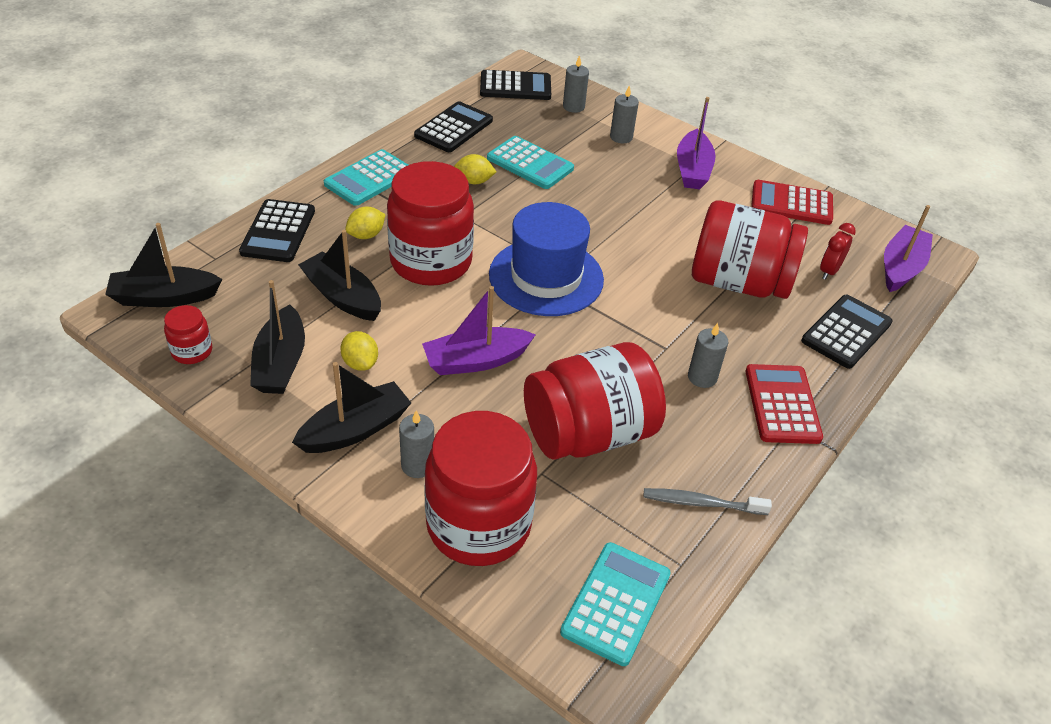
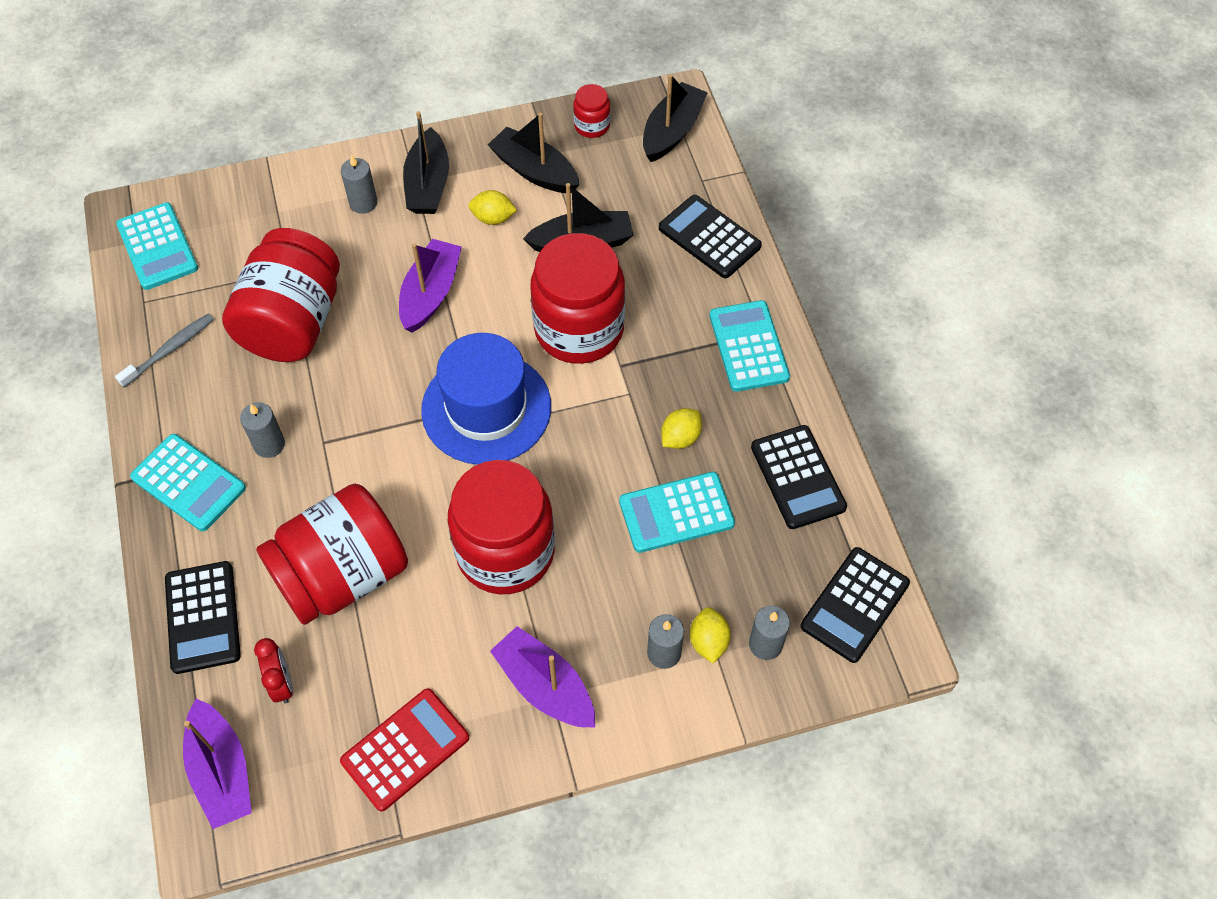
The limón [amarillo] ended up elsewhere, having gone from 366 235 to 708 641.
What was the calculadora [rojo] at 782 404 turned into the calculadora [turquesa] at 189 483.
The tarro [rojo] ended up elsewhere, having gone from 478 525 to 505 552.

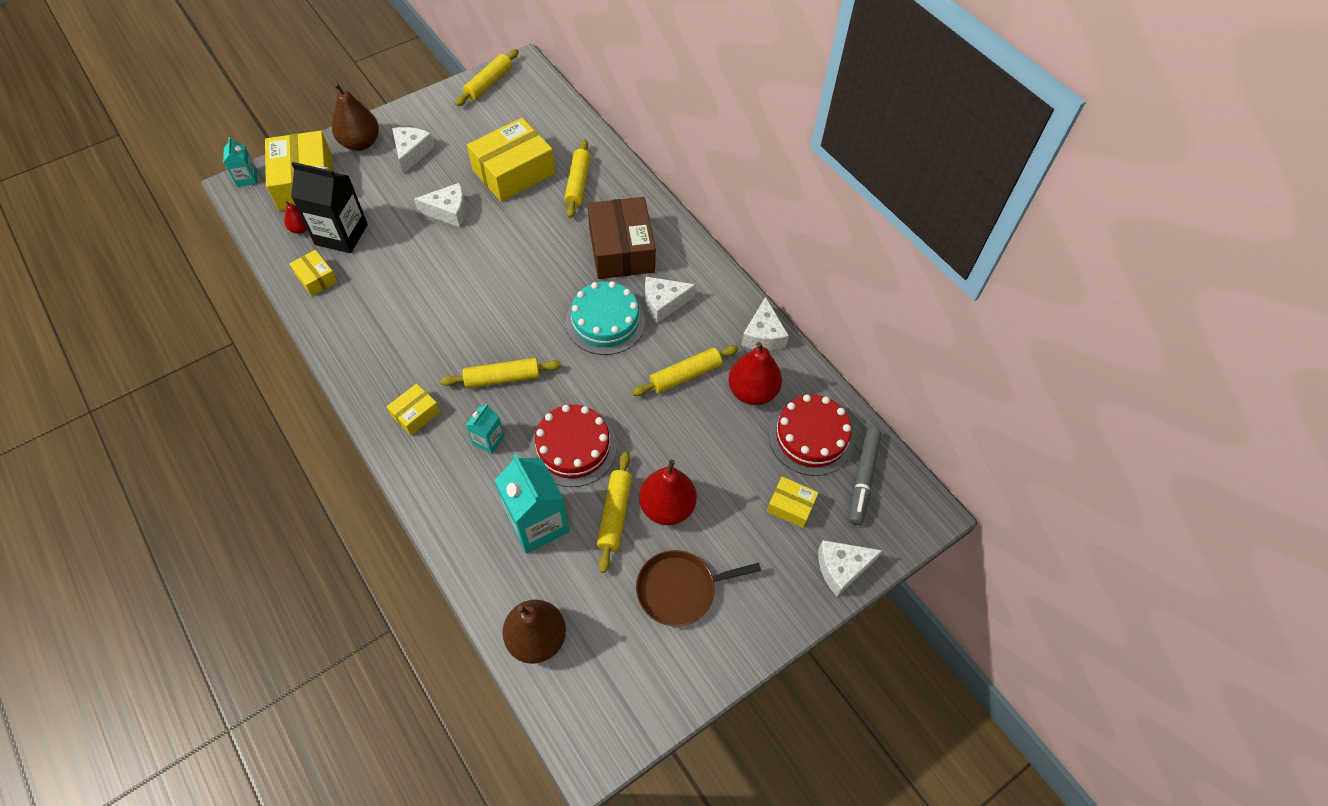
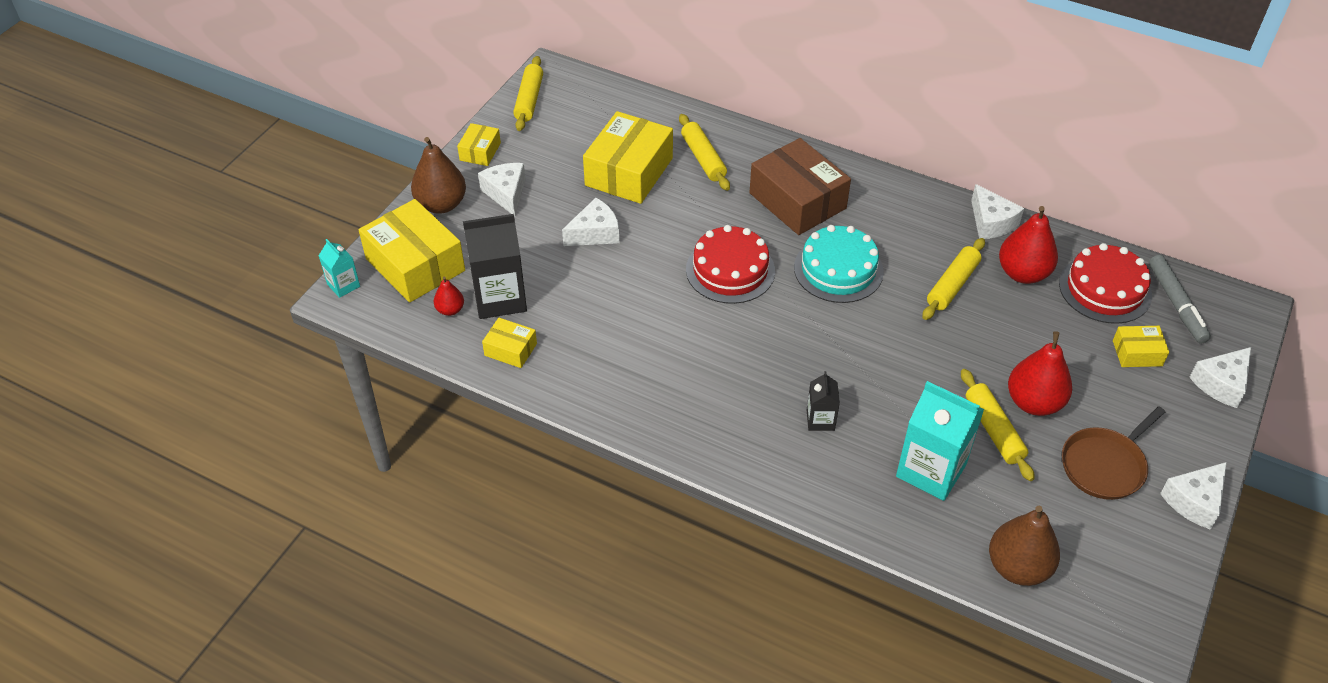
The queso [blanco] ended up elsewhere, having gone from 663 303 to 1194 501.
The second view lost the rodillo [amarillo] at 502 378.
The caja [amarillo] ended up elsewhere, having gone from 415 414 to 480 151.
What was the cartón de leche [turquesa] at 488 440 turned into the cartón de leche [negro] at 820 420.
The tarta [rojo] ended up elsewhere, having gone from 573 447 to 730 270.

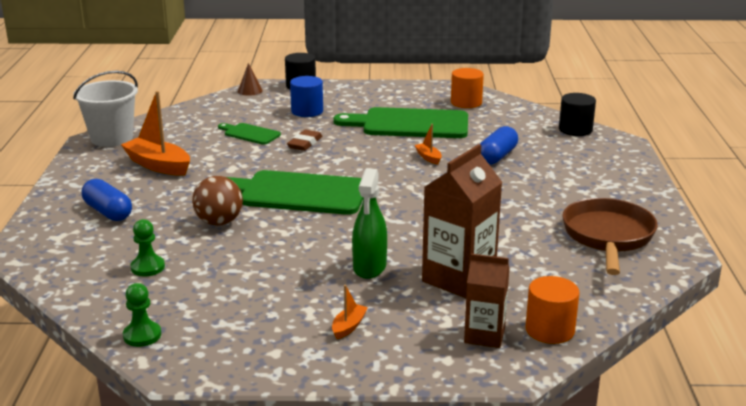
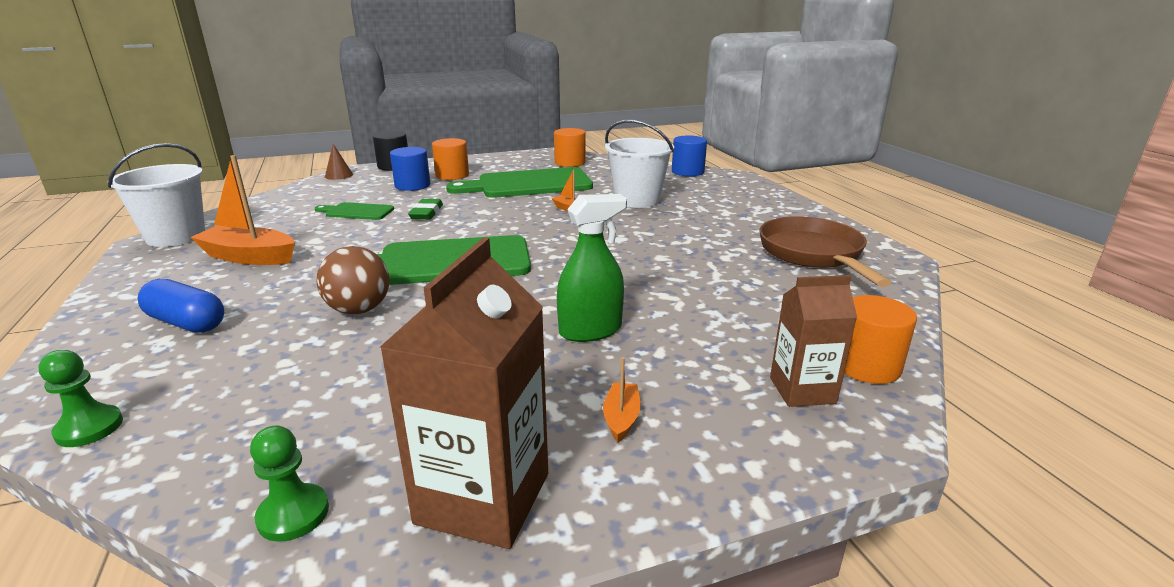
What was the cilindro [negro] at 575 130 turned into the cilindro [azul] at 687 172.
Where the cápsula [azul] stood at 497 156, the balde [blanco] came to stand at 637 200.
What was the goma de borrar [marrón] at 305 143 turned into the goma de borrar [verde] at 426 213.
The cartón de leche [marrón] ended up elsewhere, having gone from 458 279 to 483 498.
The pulverizador [verde] at 369 267 ended up facing another way, 105 degrees counterclockwise from before.
The peón [verde] ended up elsewhere, having gone from 148 267 to 89 428.
The second view gained the cilindro [naranja] at 452 175.

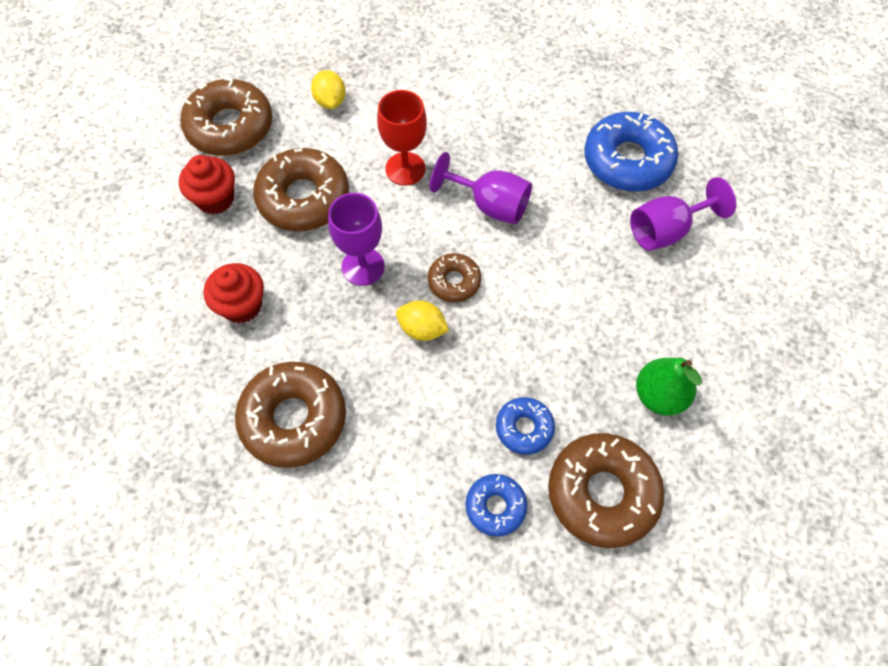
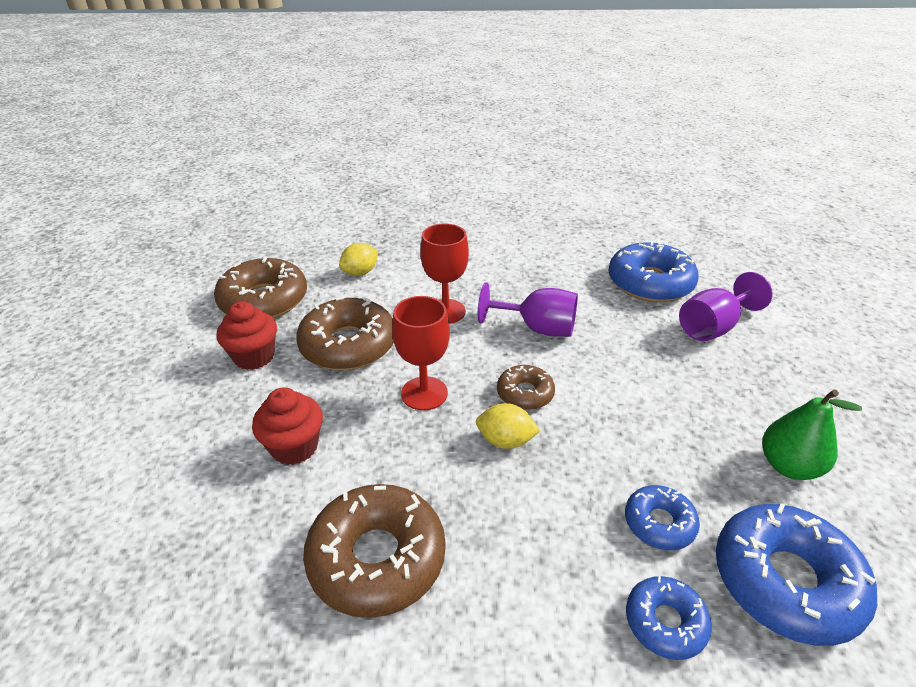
The limón [amarillo] at 330 101 ended up facing another way, 75 degrees clockwise from before.
What was the copa [morado] at 363 266 turned into the copa [rojo] at 424 393.
What was the rosquilla [marrón] at 602 493 turned into the rosquilla [azul] at 785 581.

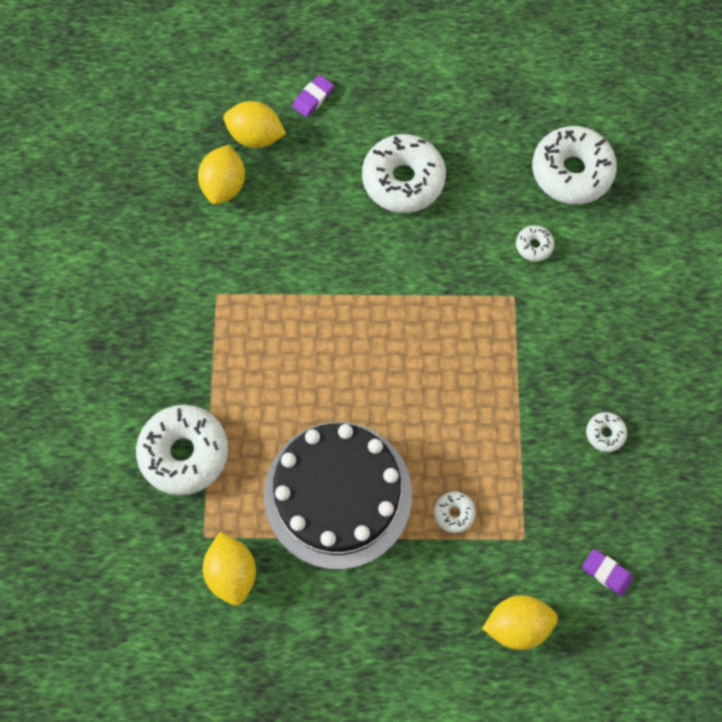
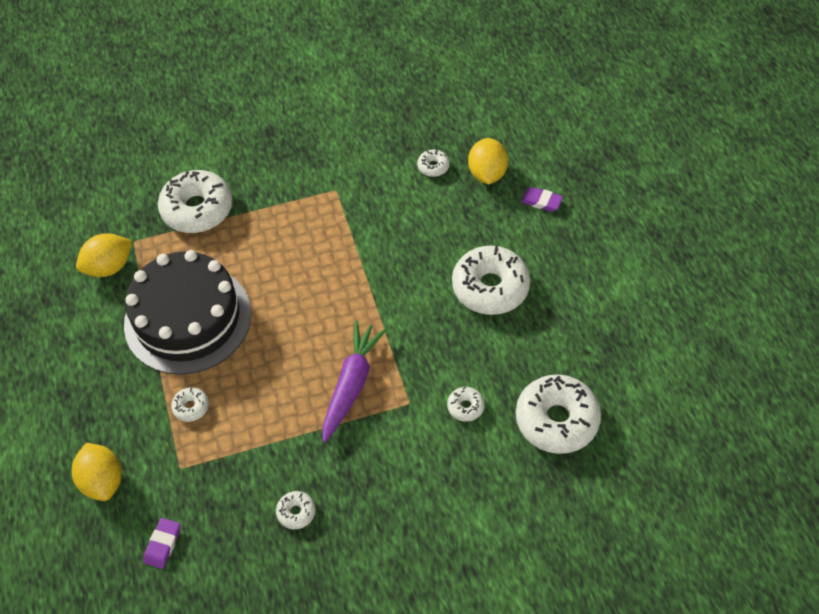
Where the limón [amarillo] stood at 224 185, the rosquilla [blanco] came to stand at 433 166.
The second view gained the zanahoria [morado] at 351 384.

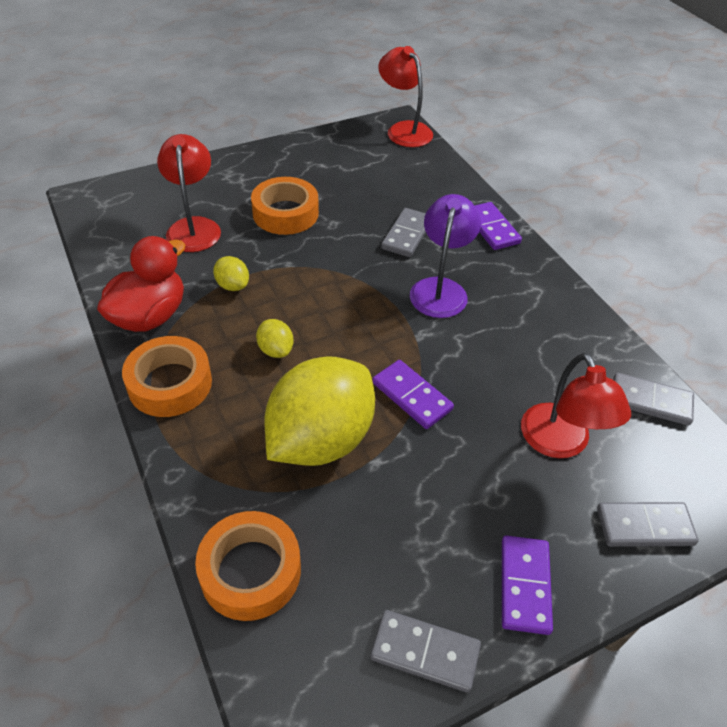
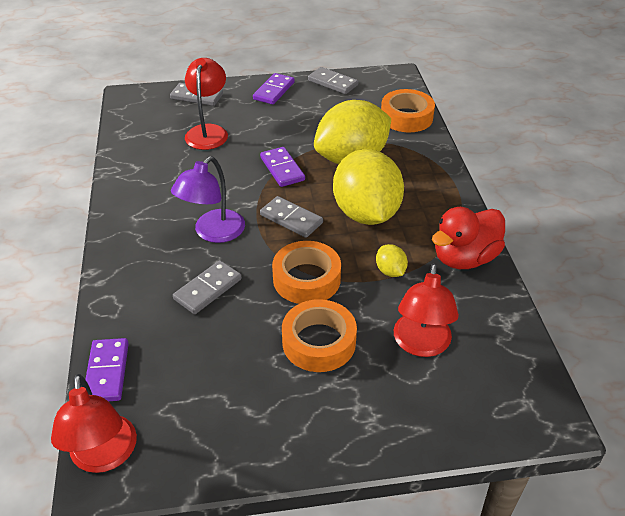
The ficha de dominó [morado] ended up elsewhere, having gone from 491 228 to 107 372.
The size of the limón [amarillo] at 275 350 changed by a factor of 2.47.
The cinta adhesiva [naranja] ended up elsewhere, having gone from 170 383 to 306 279.
The ficha de dominó [gris] ended up elsewhere, having gone from 650 401 to 291 219.

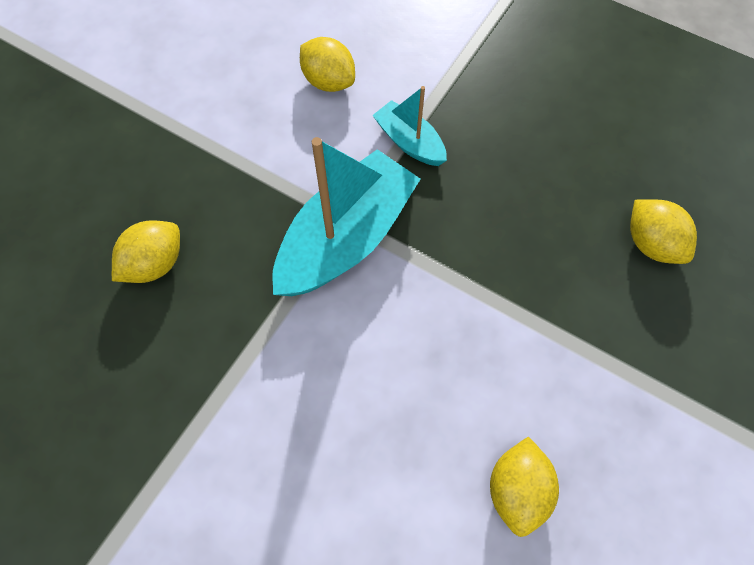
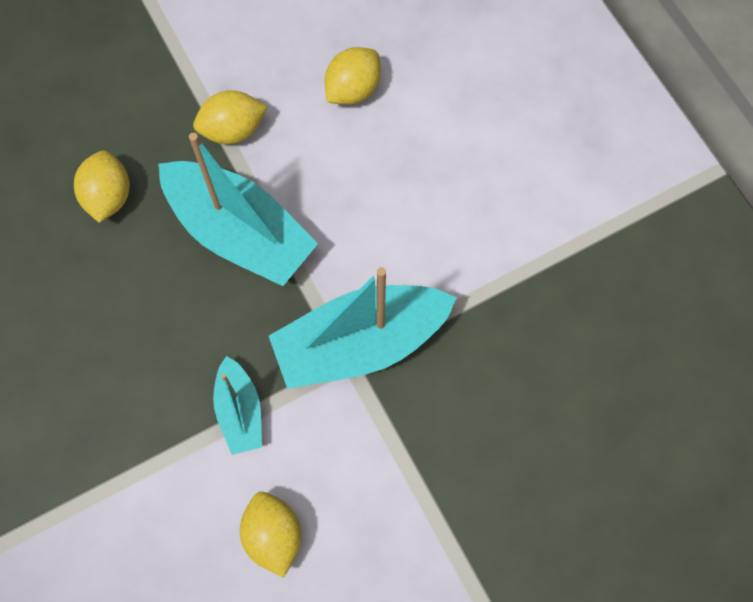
The limón [amarillo] ended up elsewhere, having gone from 155 264 to 233 130.
The second view gained the barco [turquesa] at 239 233.

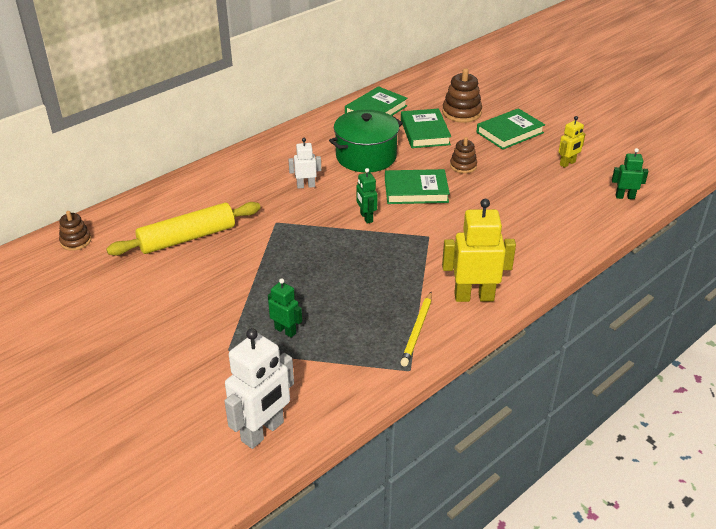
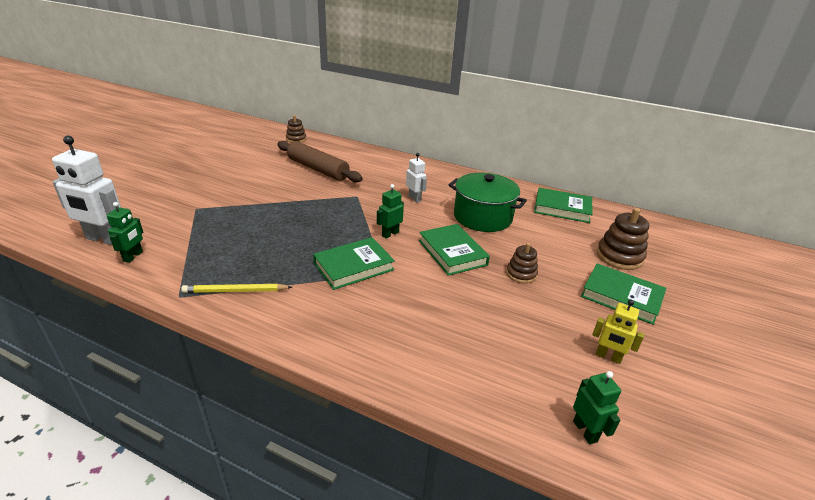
The libro [verde] ended up elsewhere, having gone from 424 132 to 353 266.
The second view lost the robot [amarillo] at 474 297.
What was the rodillo [amarillo] at 187 238 turned into the rodillo [marrón] at 318 169.
The robot [verde] ended up elsewhere, having gone from 285 331 to 133 256.

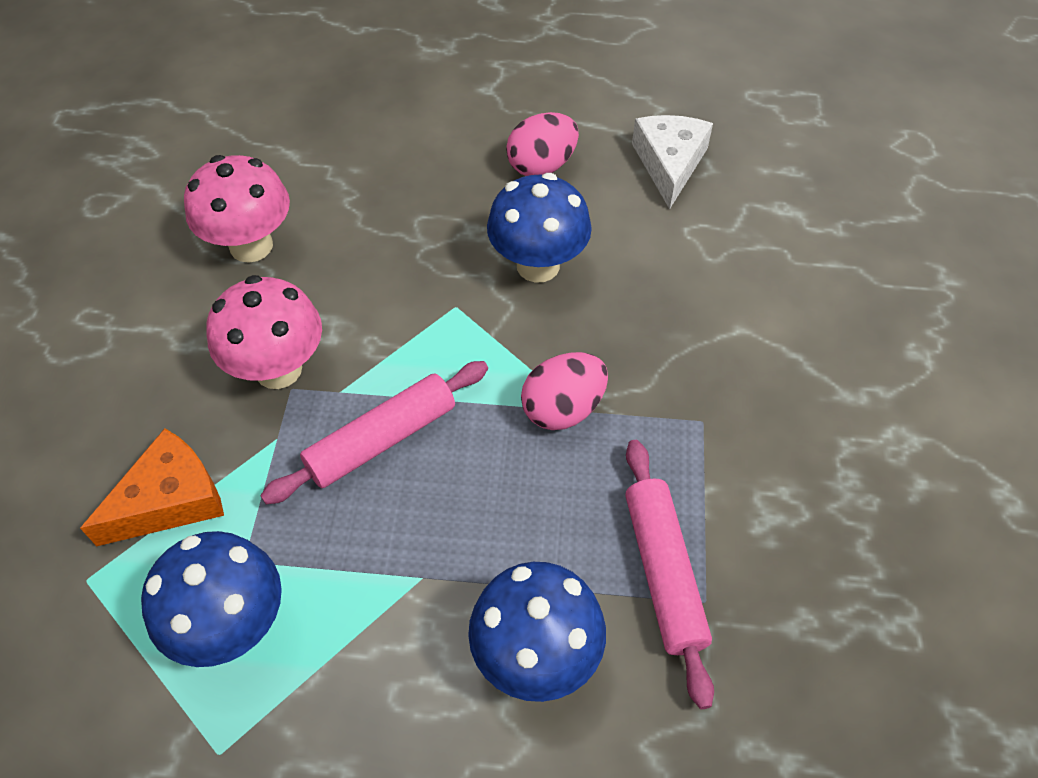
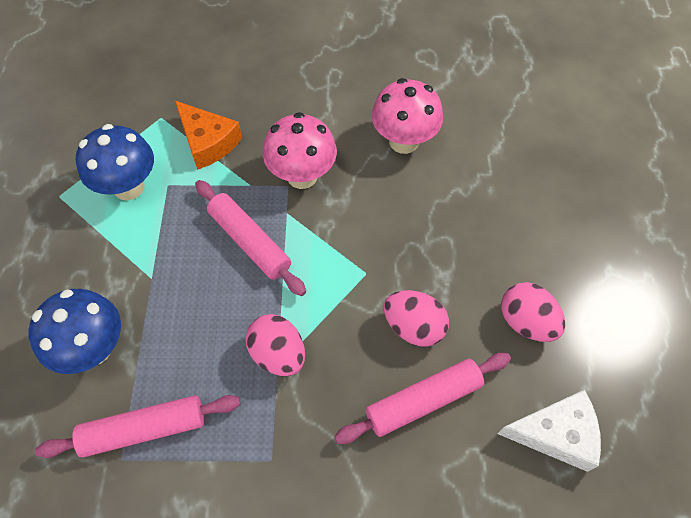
Where the seta [azul] stood at 538 265, the huevo [rosa] came to stand at 413 327.
The second view gained the rodillo [rosa] at 423 401.

